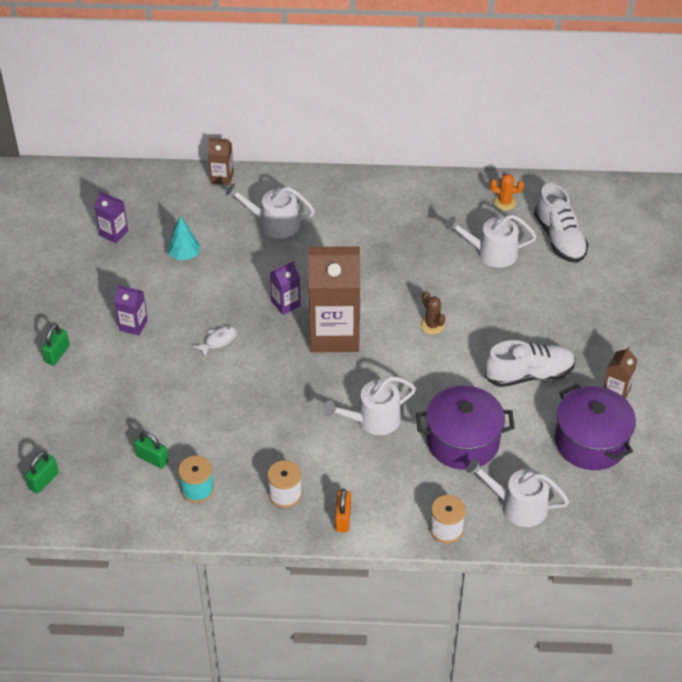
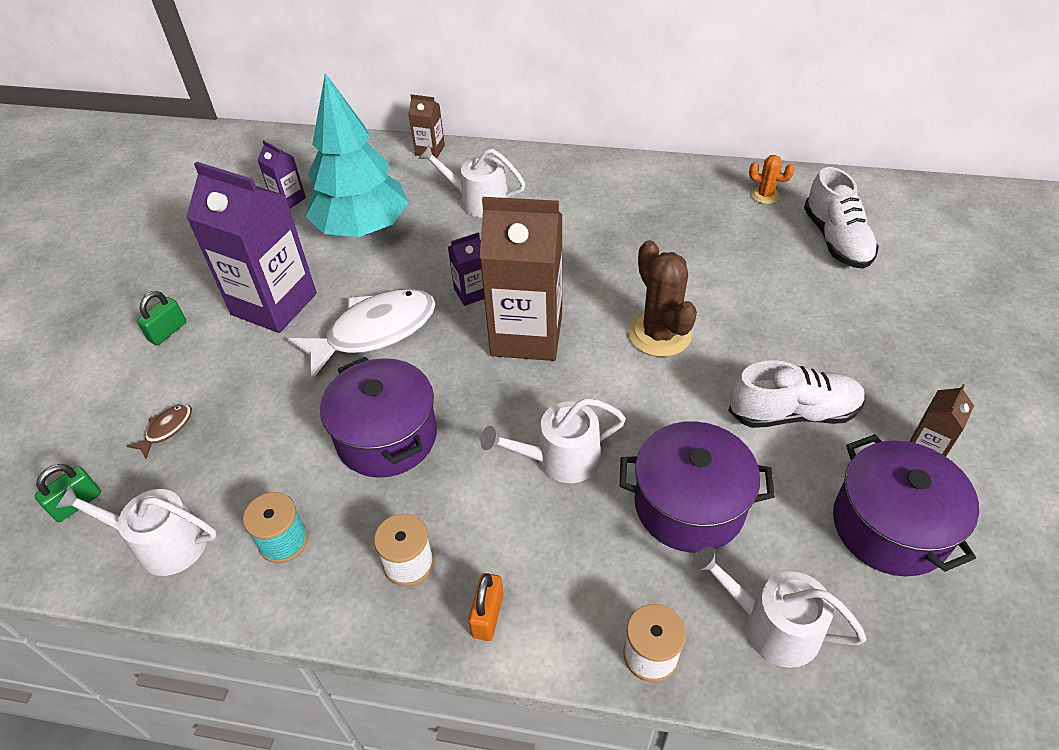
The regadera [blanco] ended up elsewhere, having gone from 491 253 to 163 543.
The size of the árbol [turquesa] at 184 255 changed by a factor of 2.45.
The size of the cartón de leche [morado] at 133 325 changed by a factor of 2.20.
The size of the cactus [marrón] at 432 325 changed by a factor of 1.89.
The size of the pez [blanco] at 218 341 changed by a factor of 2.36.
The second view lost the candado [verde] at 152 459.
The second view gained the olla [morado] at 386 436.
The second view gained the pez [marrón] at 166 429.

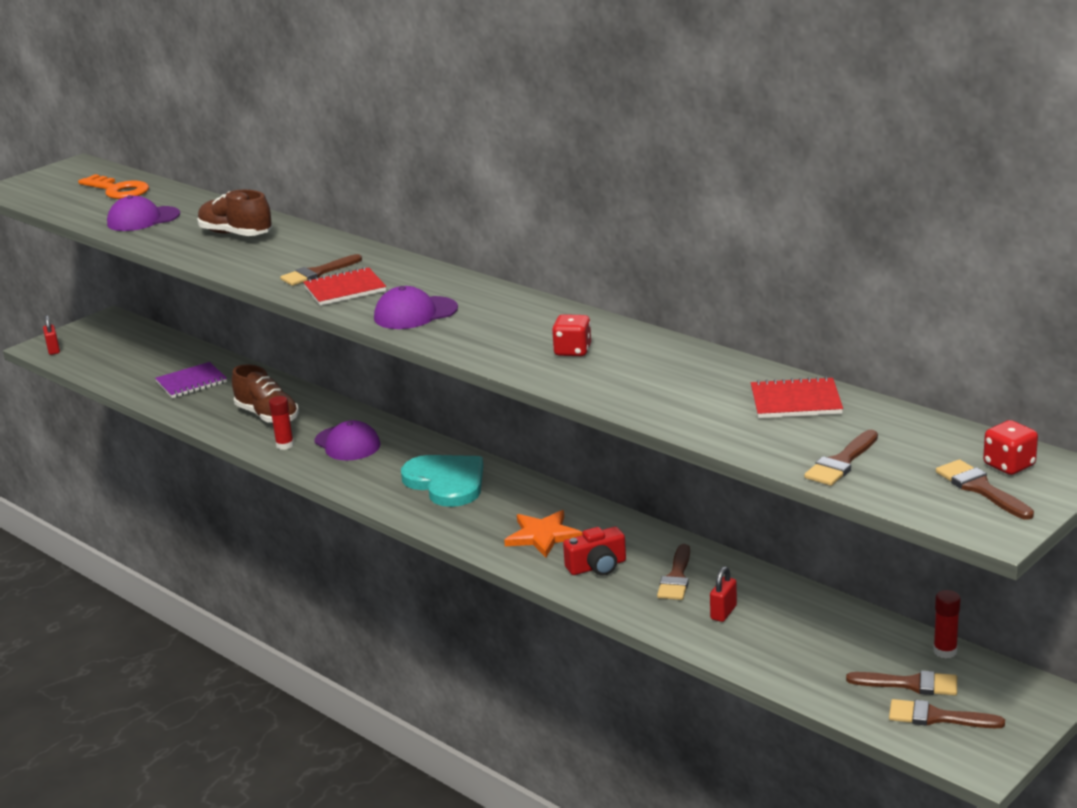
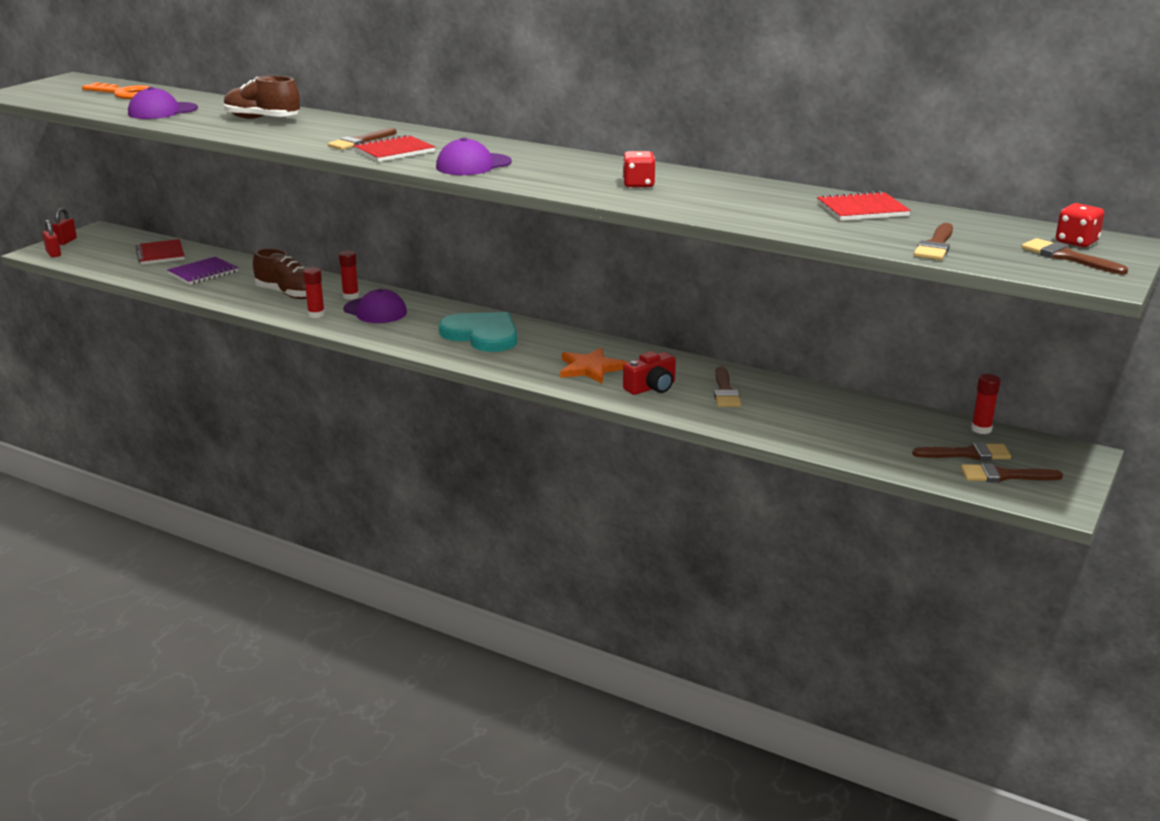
The candado [rojo] ended up elsewhere, having gone from 723 612 to 66 241.
The second view gained the cuaderno [rojo] at 160 254.
The second view gained the barra de pegamento [rojo] at 351 296.

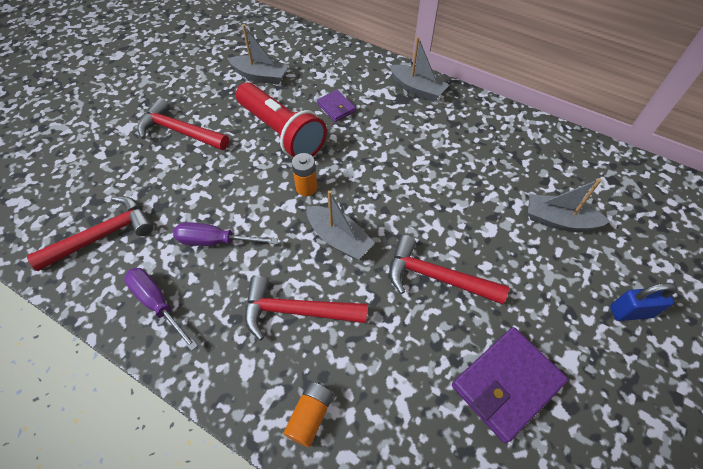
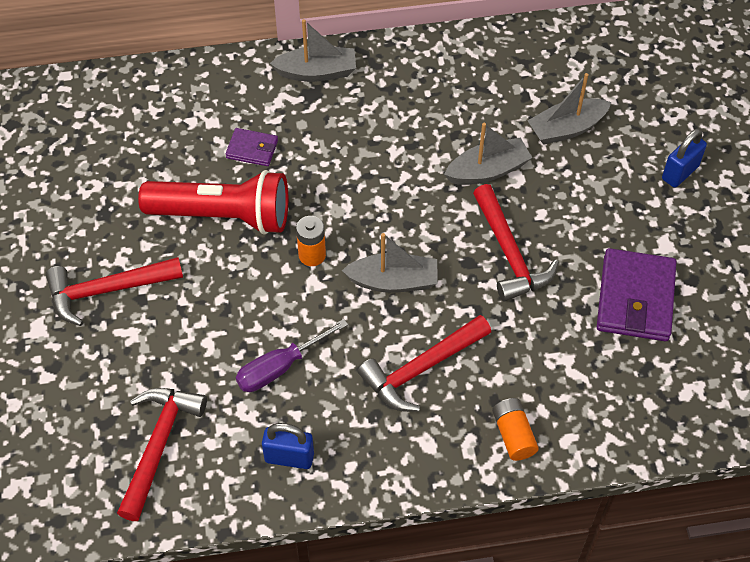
The barco [gris] ended up elsewhere, having gone from 260 76 to 487 171.
The martillo [rojo] at 436 277 ended up facing another way, 90 degrees counterclockwise from before.
Where the destornillador [morado] stood at 157 303, the candado [azul] came to stand at 289 457.

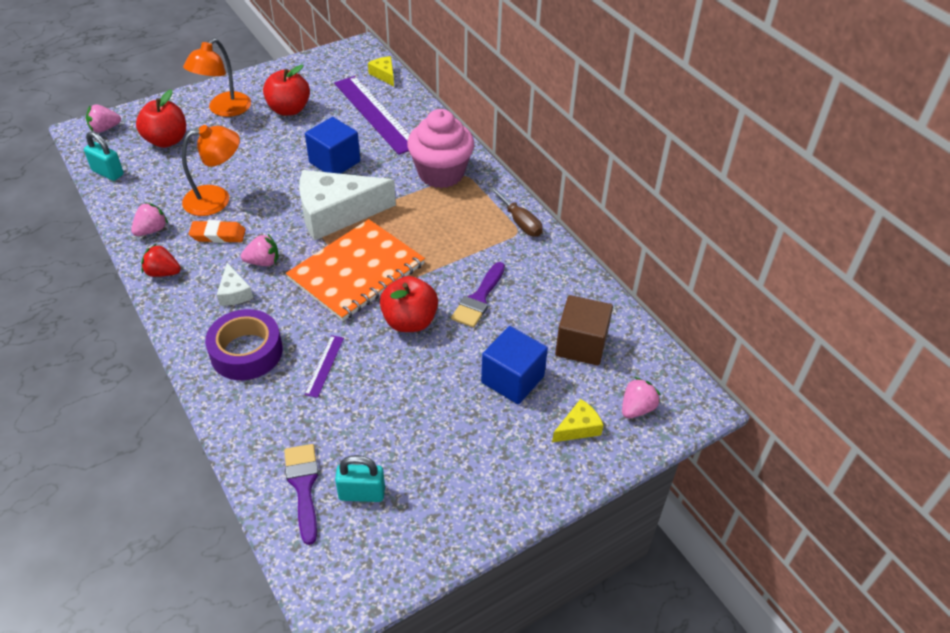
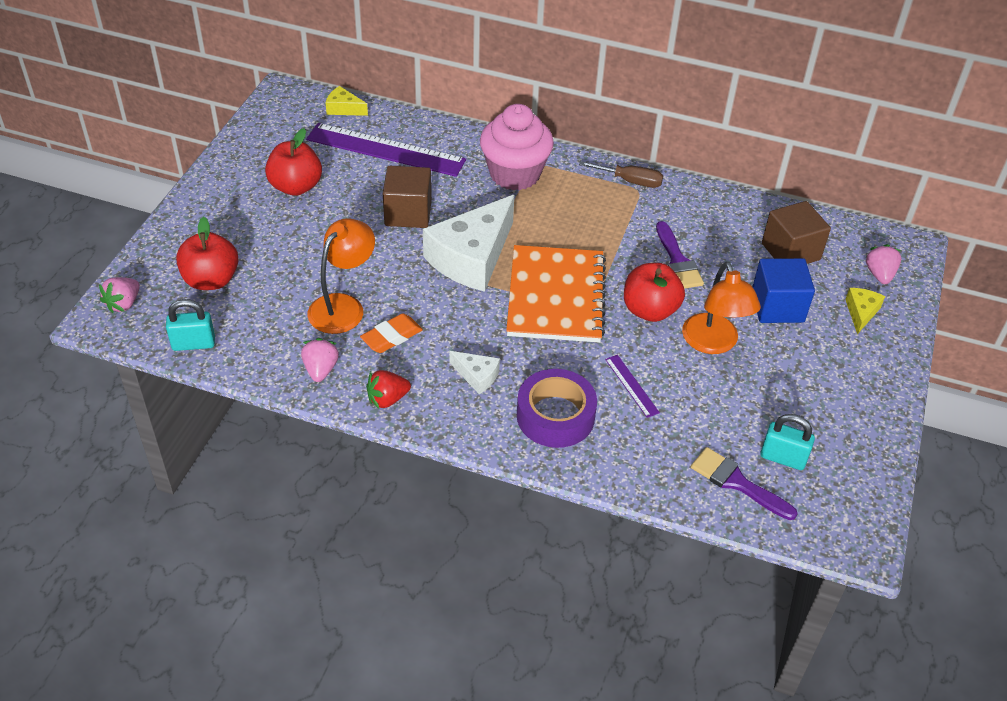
The lámpara [naranja] ended up elsewhere, having gone from 224 109 to 713 343.
What was the cubo [azul] at 334 162 turned into the cubo [marrón] at 408 213.
The second view lost the fresa [rosa] at 263 262.
The candado [turquesa] at 362 493 ended up facing another way, 60 degrees clockwise from before.

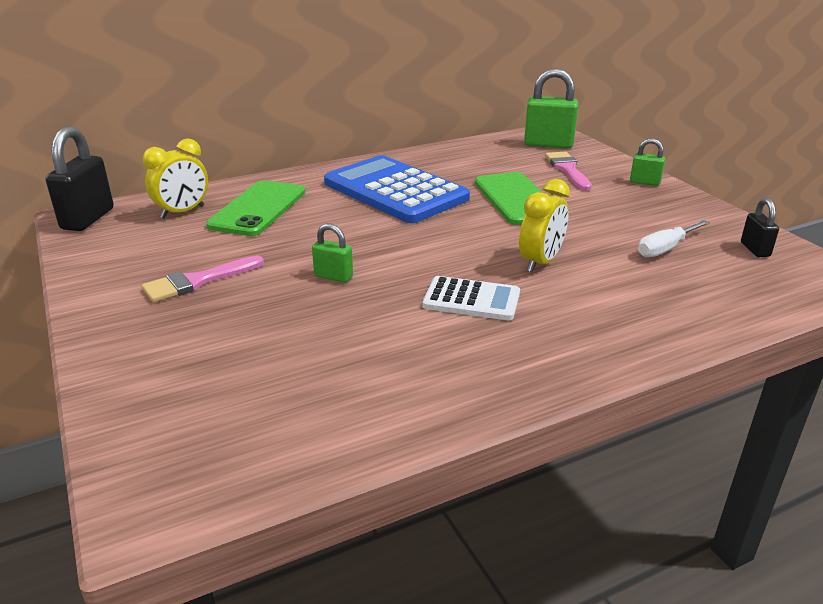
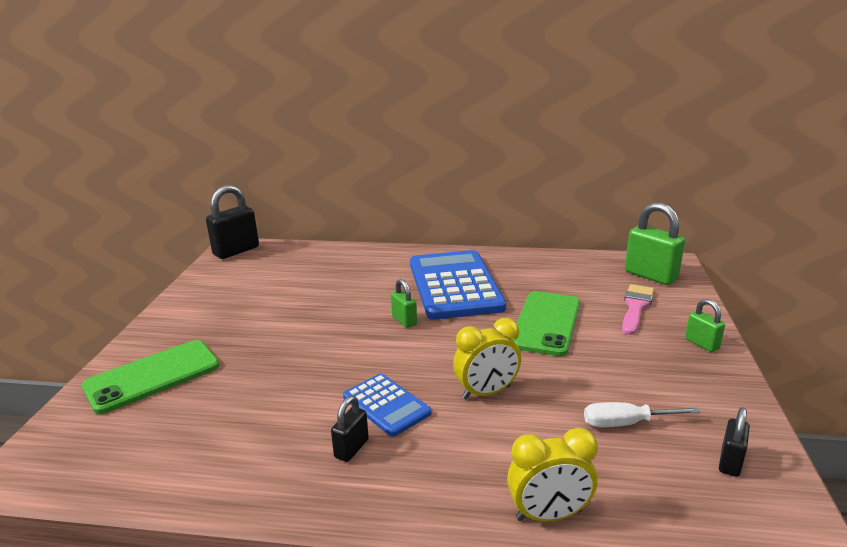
The despertador [amarillo] ended up elsewhere, having gone from 182 212 to 548 515.
The móvil [verde] ended up elsewhere, having gone from 258 209 to 153 376.
The candado [verde] ended up elsewhere, having gone from 333 276 to 404 321.
The second view lost the pincel [rosa] at 197 281.
What was the calculadora [blanco] at 471 299 turned into the calculadora [azul] at 386 405.
The second view gained the candado [negro] at 351 448.

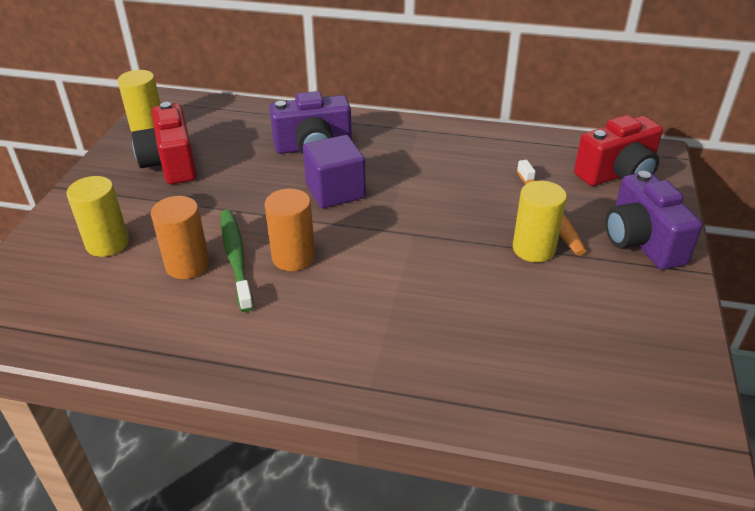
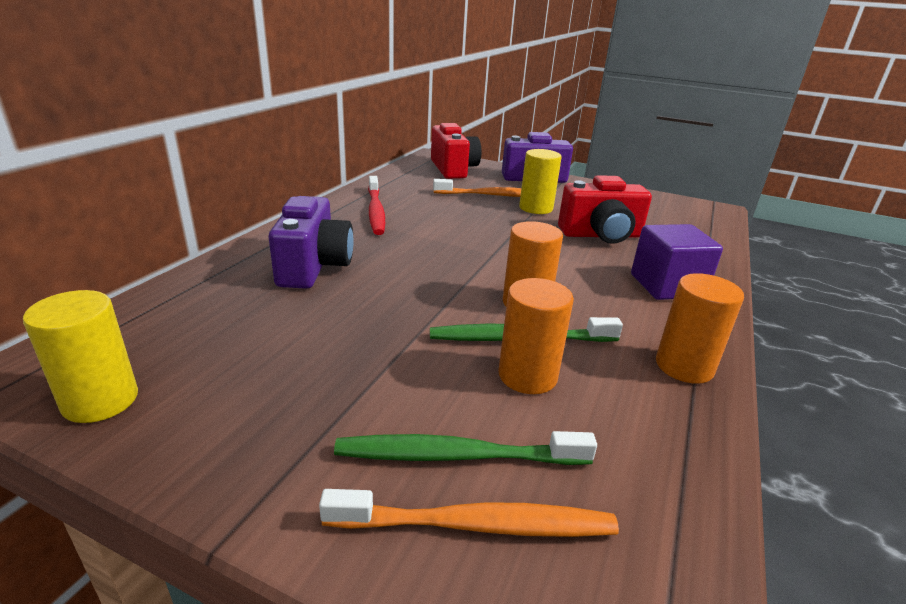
The cámara [rojo] ended up elsewhere, having gone from 171 164 to 601 235.
The cubo [morado] ended up elsewhere, having gone from 335 191 to 667 286.
Where the cilindro [amarillo] stood at 107 243, the cepillo de dientes [verde] came to stand at 457 455.
The second view gained the cepillo de dientes [rojo] at 375 211.
The second view gained the cilindro [naranja] at 684 366.
The second view gained the cepillo de dientes [naranja] at 477 525.

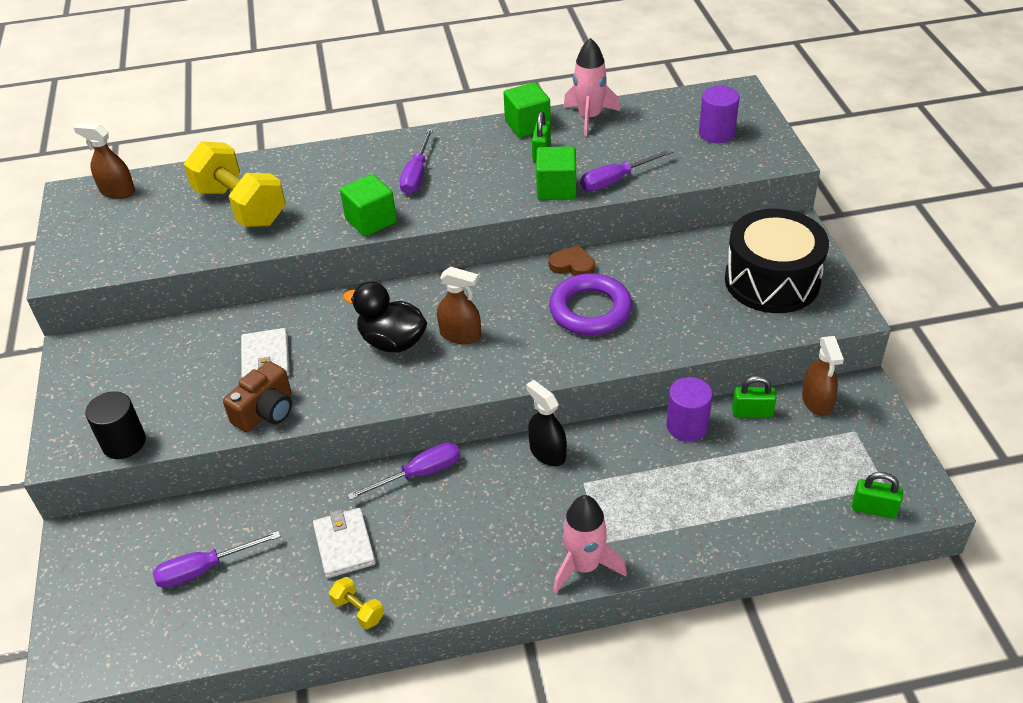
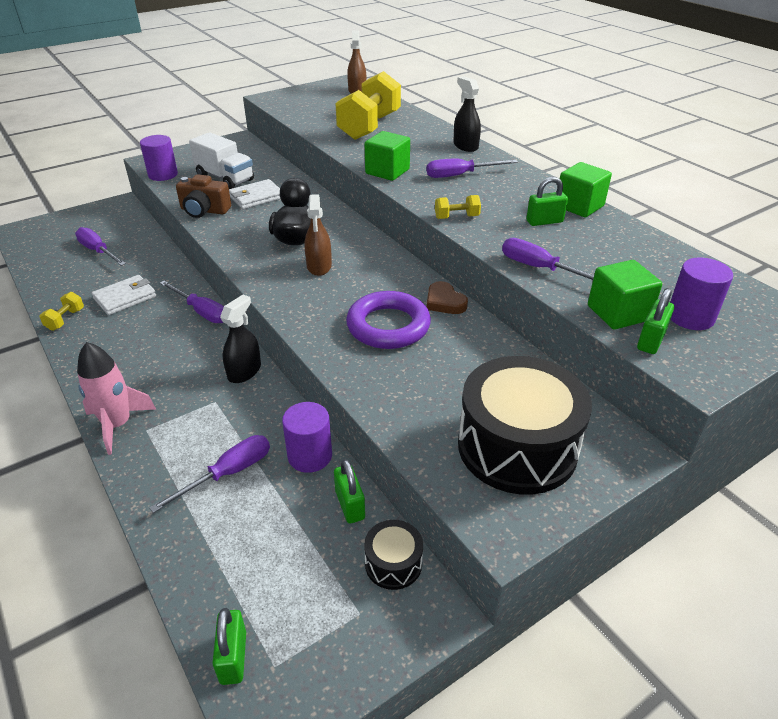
The second view lost the cohete [rosa] at 589 117.
The cubo [verde] ended up elsewhere, having gone from 556 189 to 618 313.
The corazón [marrón] at 572 265 ended up facing another way, 150 degrees clockwise from before.
Where the pulverizador [marrón] stood at 817 401, the tambor [negro] came to stand at 393 563.
What was the cilindro [negro] at 124 442 turned into the cilindro [morado] at 163 175.
The second view gained the pulverizador [negro] at 465 146.
The second view gained the camión [blanco] at 225 178.
The second view gained the mancuerna [amarillo] at 456 217.
The second view gained the candado [verde] at 651 341.
The second view gained the destornillador [morado] at 228 473.

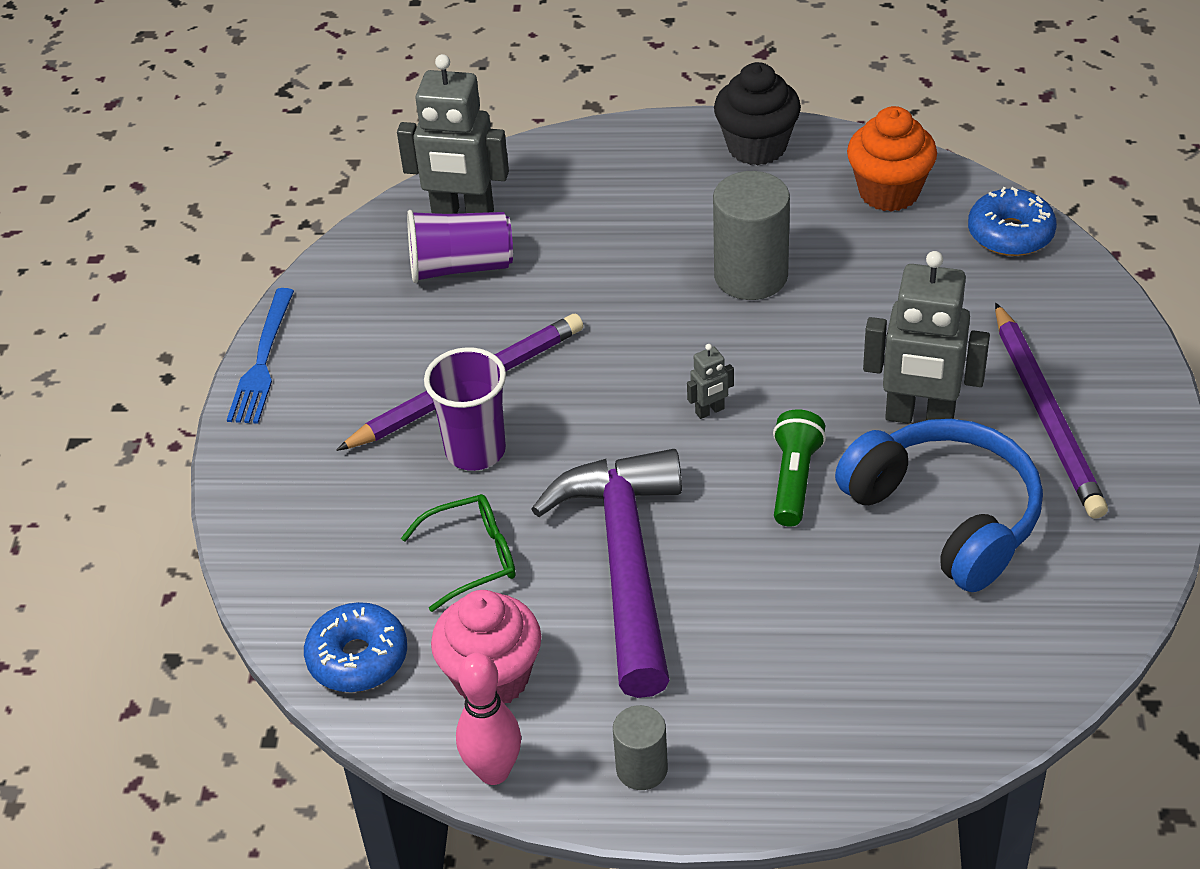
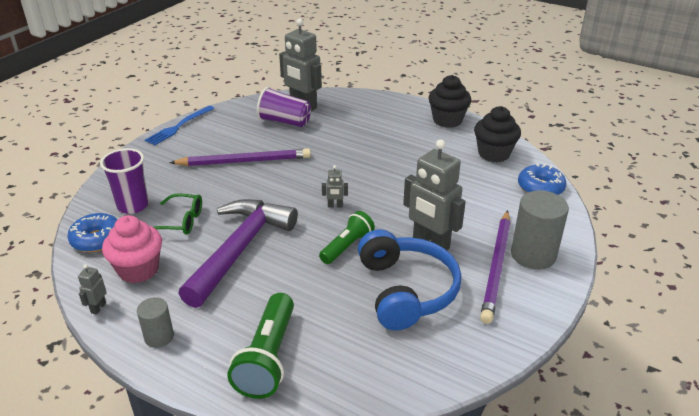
What was the magdalena [naranja] at 889 192 turned into the magdalena [negro] at 494 154.
The cilindro [gris] ended up elsewhere, having gone from 751 276 to 533 255.
The vaso [morado] ended up elsewhere, having gone from 475 451 to 133 205.
Where the bolo [rosa] stood at 494 771, the robot [gris] came to stand at 98 308.
The second view gained the lámpara de mano [verde] at 268 358.

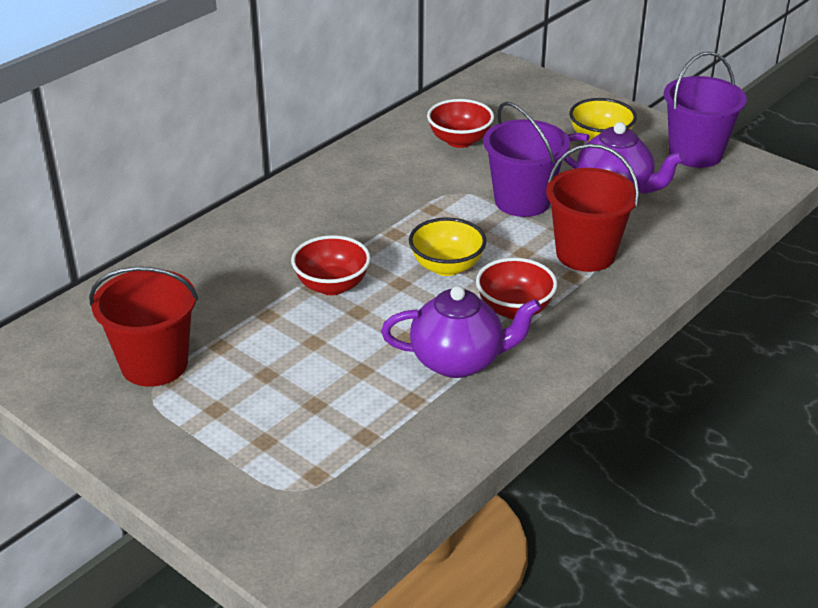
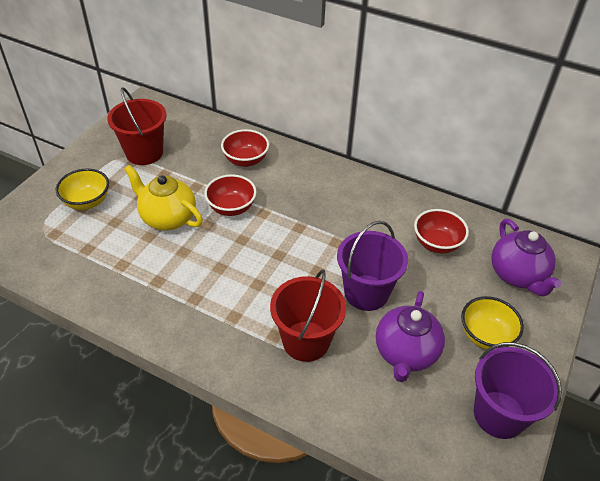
The cuenco [amarillo] ended up elsewhere, having gone from 446 267 to 87 202.
The cuenco [rojo] ended up elsewhere, having gone from 514 309 to 245 160.
The tetera [morado] ended up elsewhere, having gone from 458 361 to 517 275.
The second view gained the tetera [amarillo] at 167 218.

